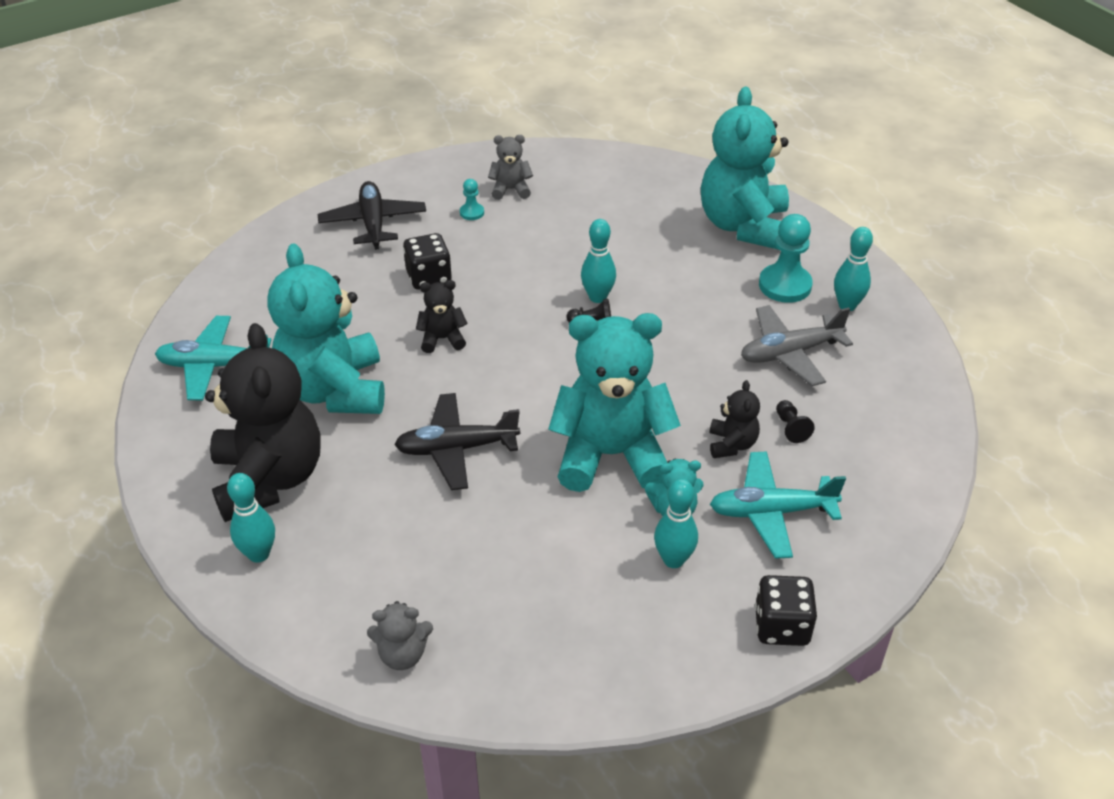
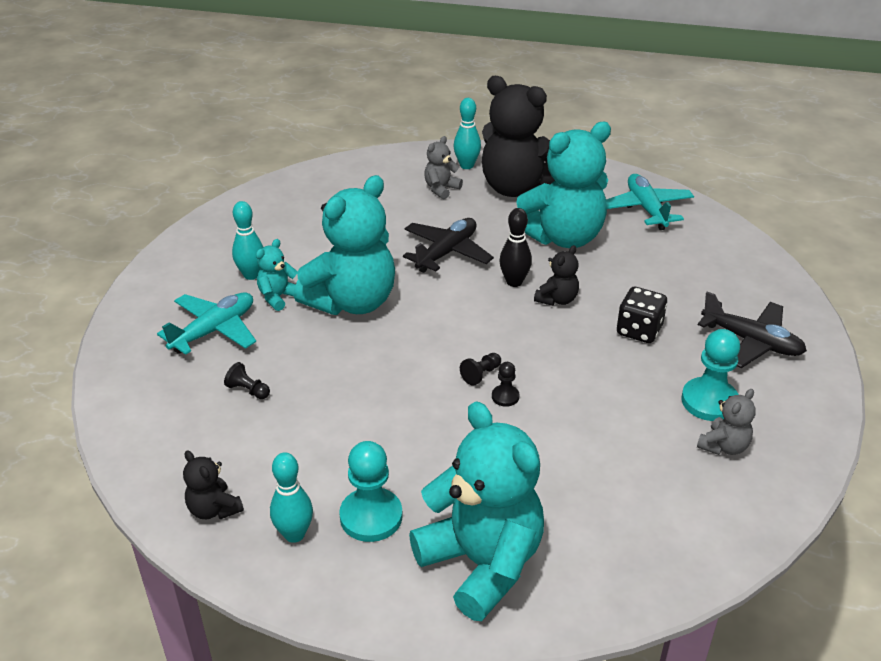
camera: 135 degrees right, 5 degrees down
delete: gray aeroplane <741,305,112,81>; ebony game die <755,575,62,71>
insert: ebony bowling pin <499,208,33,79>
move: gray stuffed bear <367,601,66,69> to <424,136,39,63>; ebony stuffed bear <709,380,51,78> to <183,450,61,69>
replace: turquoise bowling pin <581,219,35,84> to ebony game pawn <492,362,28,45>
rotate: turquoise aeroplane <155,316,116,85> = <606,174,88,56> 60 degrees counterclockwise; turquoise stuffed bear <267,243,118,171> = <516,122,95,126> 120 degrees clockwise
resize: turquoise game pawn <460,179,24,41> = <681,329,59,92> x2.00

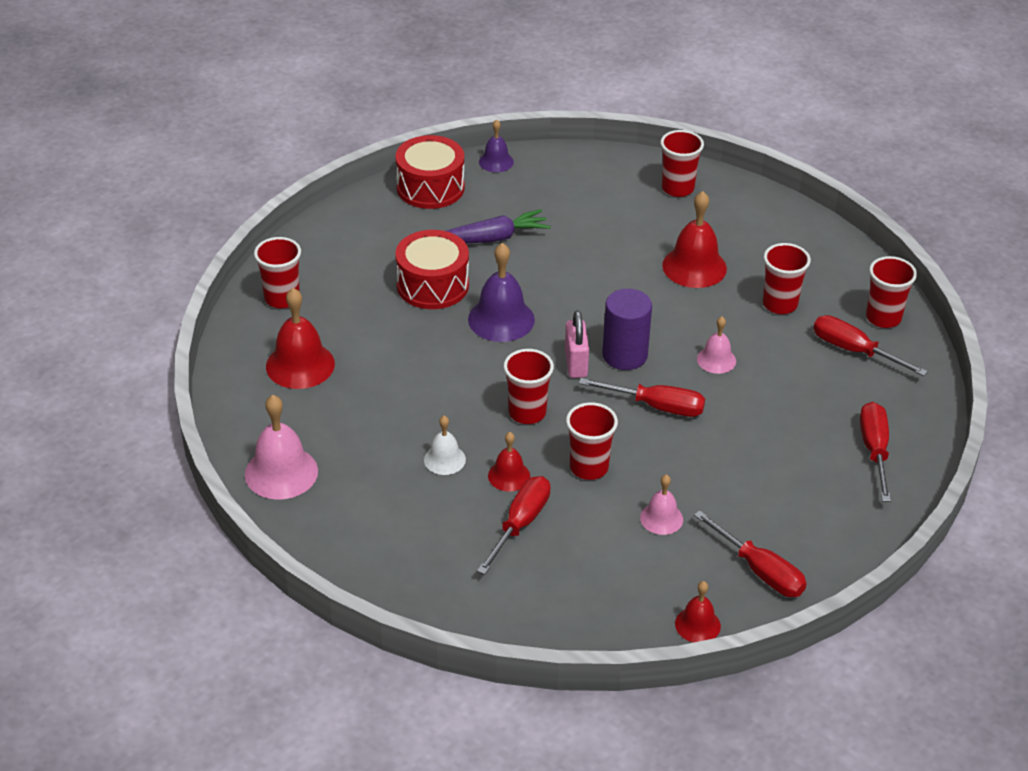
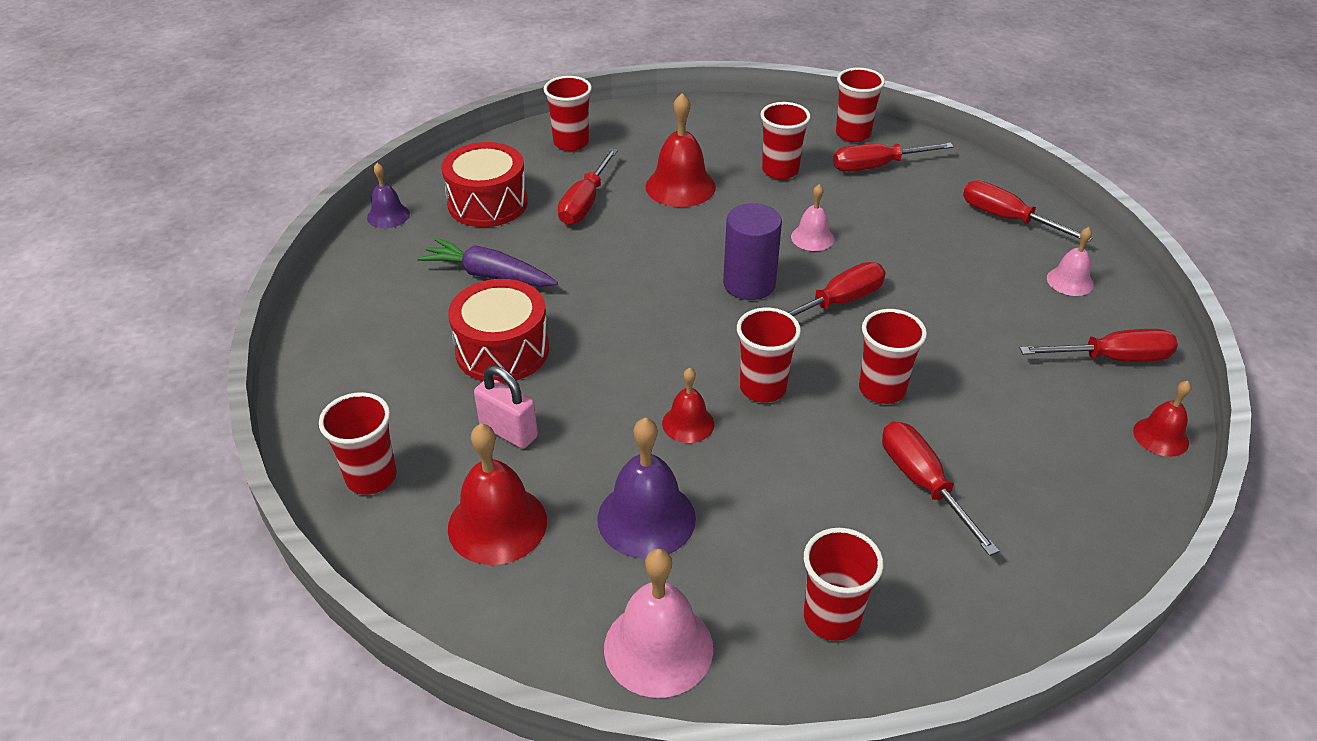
camera: 50 degrees left, 0 degrees up
delete: pure white bell <424,416,42,59>
insert: scarlet flat screwdriver <558,148,60,77>; scarlet tumbler <804,528,80,113>
move: scarlet toy drum <396,135,69,74> to <441,142,87,85>; violet bell <468,243,67,99> to <597,417,99,142>; scarlet bell <488,432,42,59> to <662,368,52,75>; pink small lock <565,311,24,67> to <474,366,64,83>; pink bell <640,475,43,60> to <1047,227,47,69>
rotate: violet root vegetable <446,209,105,34> = <417,238,141,49> 90 degrees counterclockwise

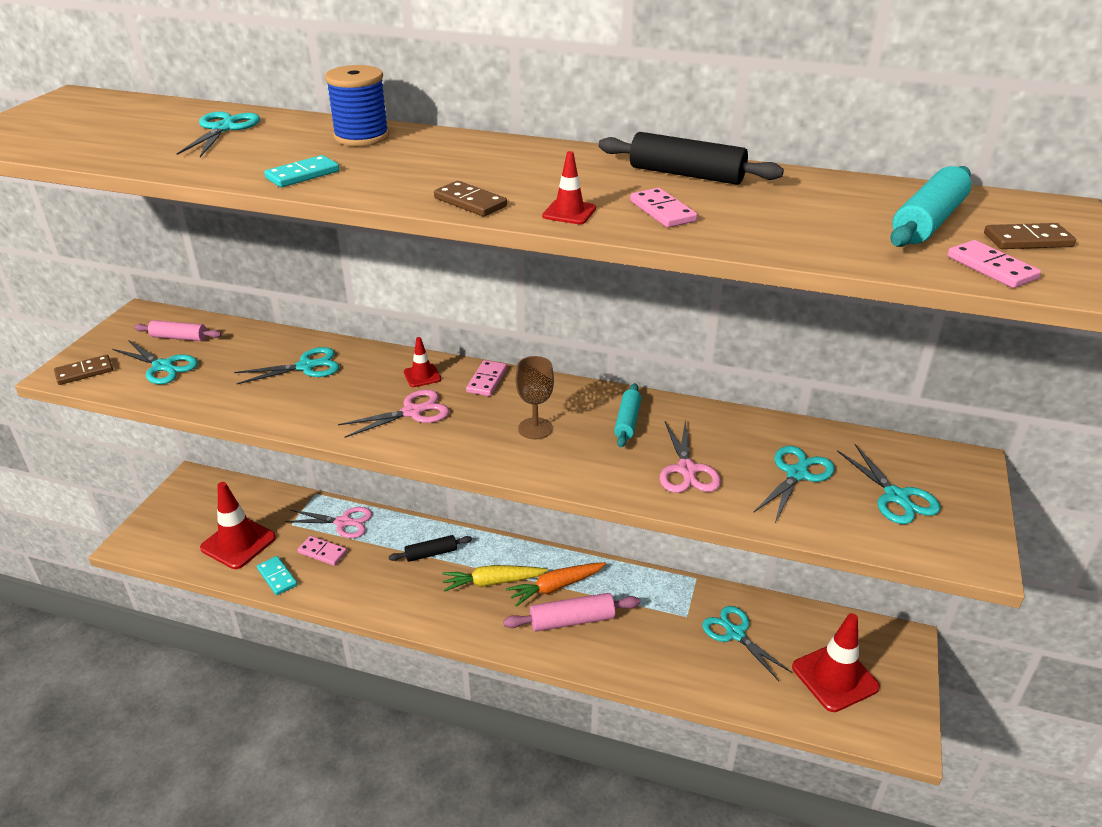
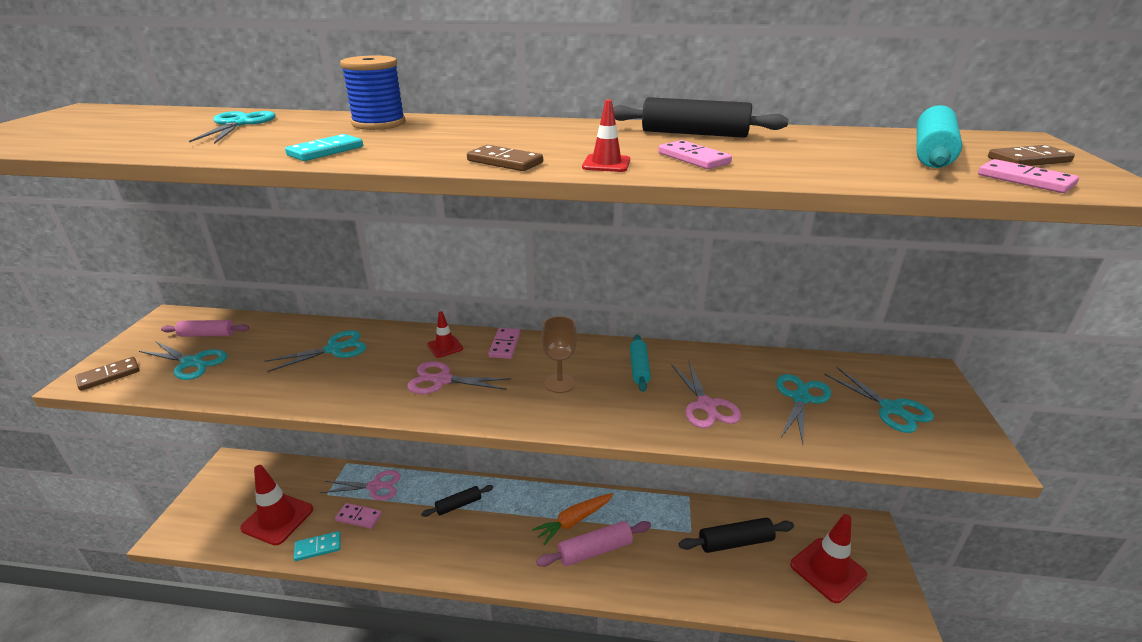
camera: 10 degrees left, 5 degrees down
delete: golden root vegetable <442,565,106,27>
replace: turquoise shears <702,606,90,75> to ebony pastry roller <679,517,115,36>
rotate: turquoise domino <257,556,40,39> = <294,531,47,30> 60 degrees counterclockwise; pink shears <338,389,111,49> = <407,361,104,33> 135 degrees counterclockwise

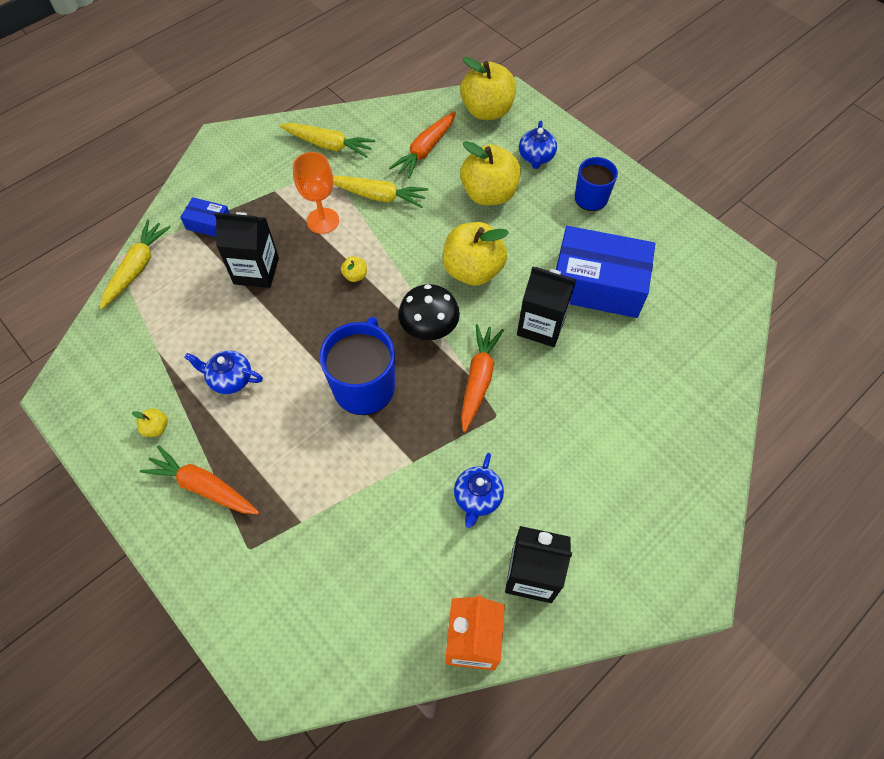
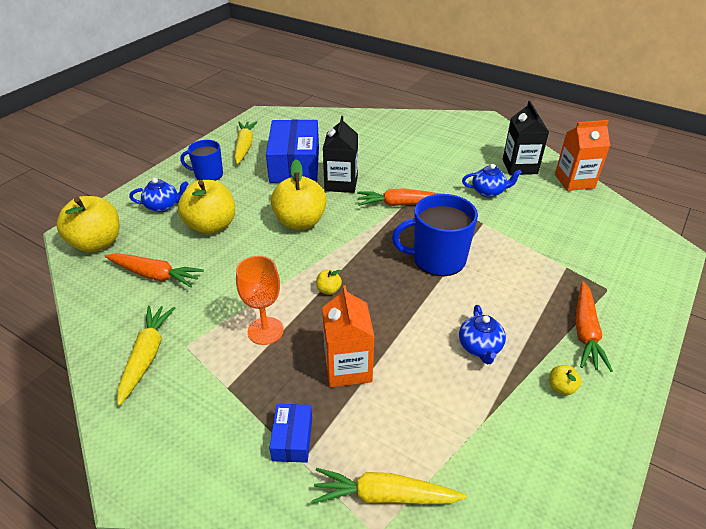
camera: 105 degrees left, 20 degrees down
delete: ebony mushroom <398,284,62,56>
move: golden root vegetable <333,176,95,32> to <234,121,23,43>
recolor: ebony carton <214,212,65,76> to orange carton <322,285,53,102>

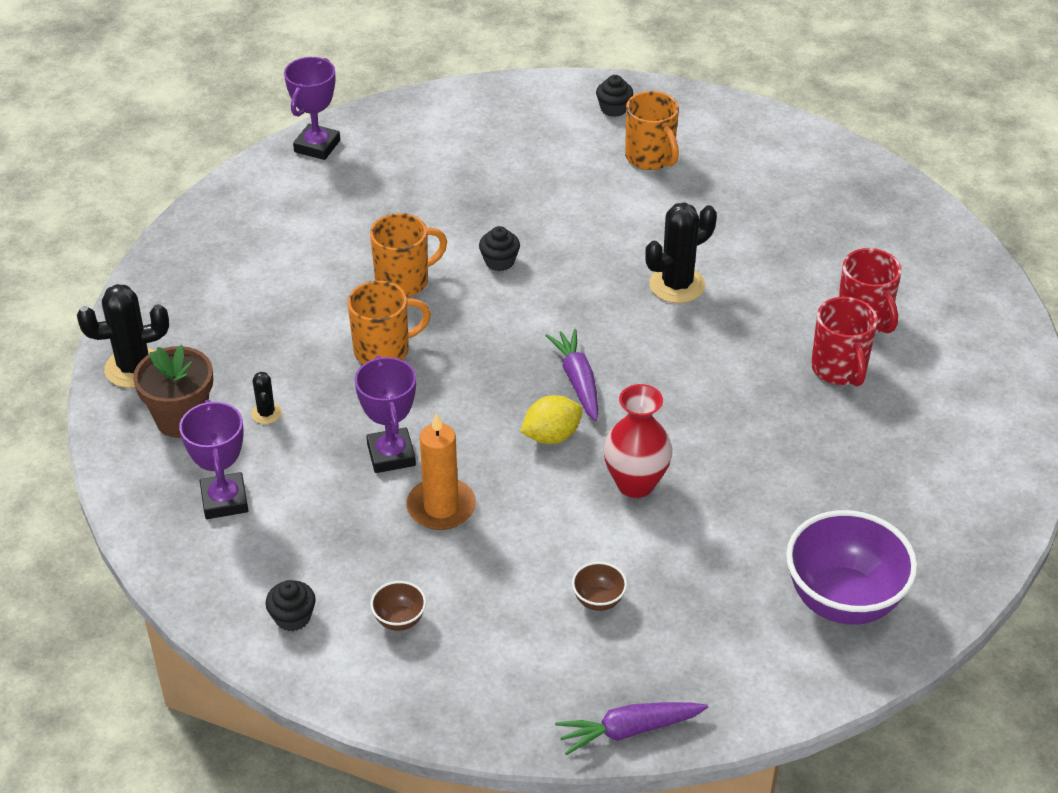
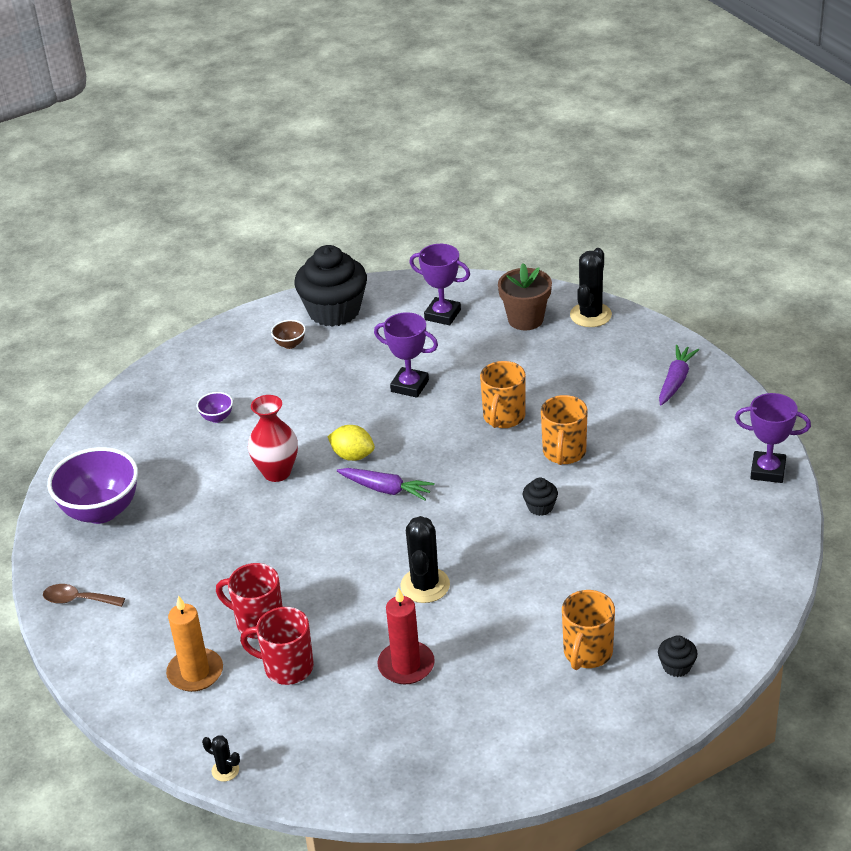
camera: 130 degrees right, 5 degrees down
insert: russet teaspoon <43,584,82,23>; scarlet candle <378,587,57,98>
move: ebony prickly plant <251,372,31,52> to <202,735,38,47>; orange candle <406,413,70,117> to <166,595,57,97>; violet root vegetable <555,702,153,53> to <659,345,40,60>
recolor: russet serving bowl <572,562,55,49> to violet serving bowl <197,392,36,31>
rotate: violet award cup <284,57,56,103> = <735,393,76,90> 45 degrees counterclockwise; golden citrus fruit <520,395,63,49> = <327,425,48,36> 75 degrees counterclockwise; orange coffee mug <625,91,54,79> = <562,590,53,80> 75 degrees counterclockwise
resize: ebony cupcake <265,580,51,51> = <294,245,73,82> x2.37

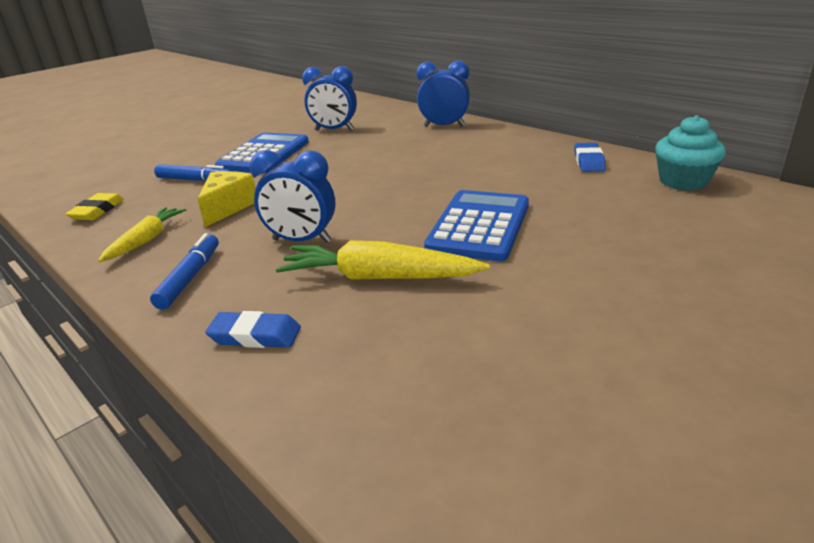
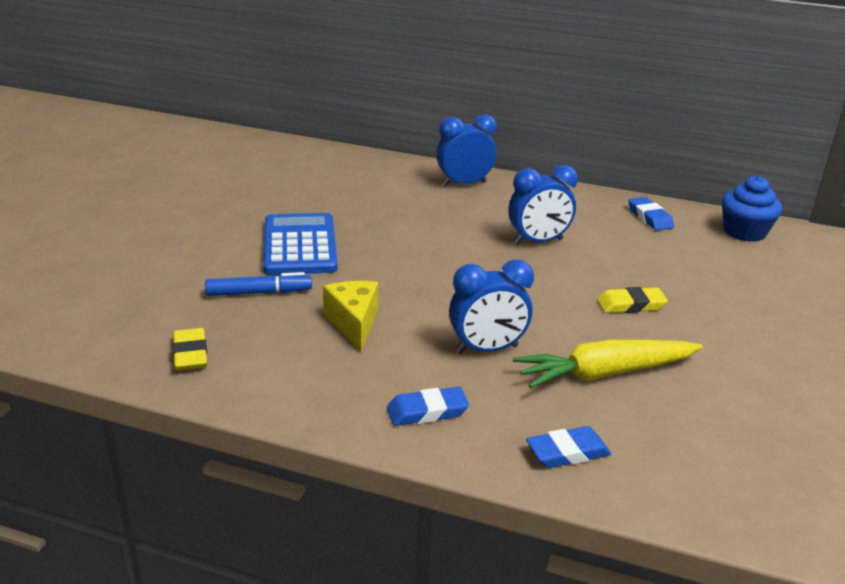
camera: 30 degrees left, 0 degrees up
delete: golden root vegetable <98,207,88,55>
move: blue alarm clock <302,66,55,65> to <509,165,69,80>
replace: blue marker <150,233,69,77> to blue pencil eraser <387,387,82,39>; blue calculator <424,190,105,71> to golden pencil eraser <597,287,71,26>
recolor: turquoise cupcake <655,115,71,76> to blue cupcake <722,176,60,66>

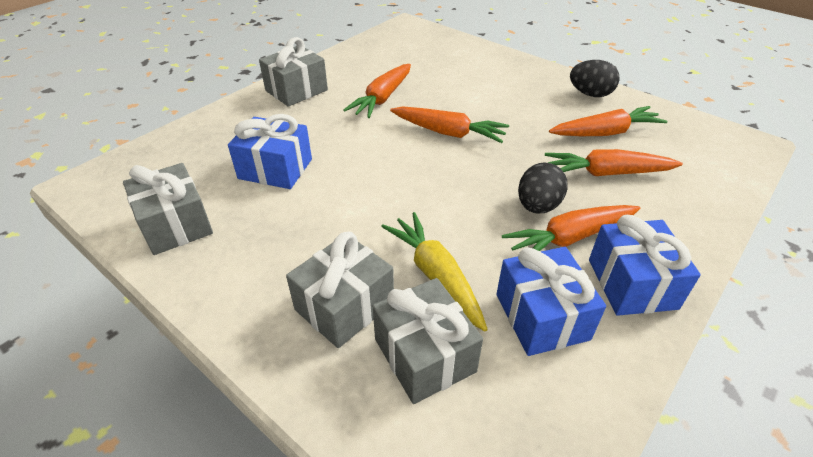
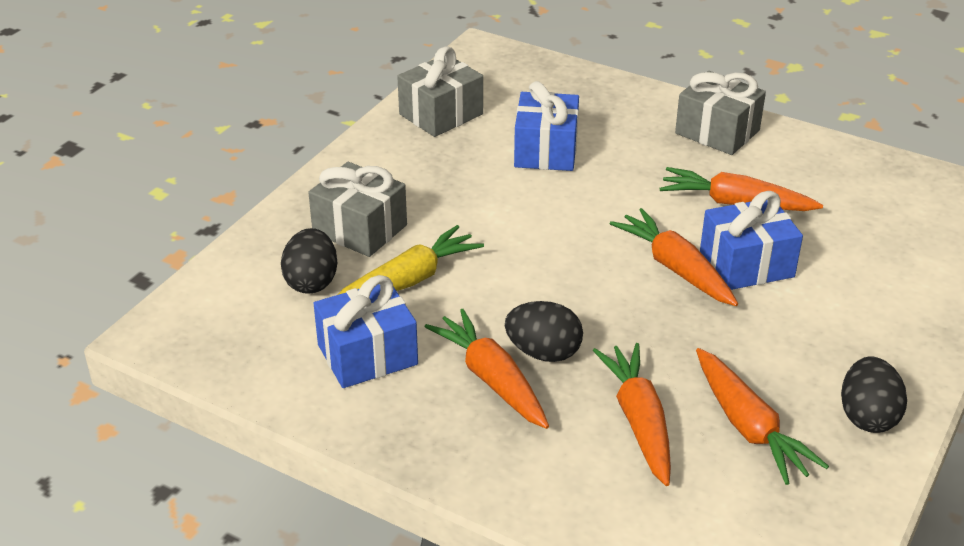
camera: 80 degrees right, 5 degrees down
move: blue present <589,215,112,101> to <700,191,103,99>
replace: gray present <373,278,110,126> to ebony toy egg <281,228,56,66>
rotate: orange root vegetable <390,106,119,37> = <610,208,128,98> 135 degrees clockwise

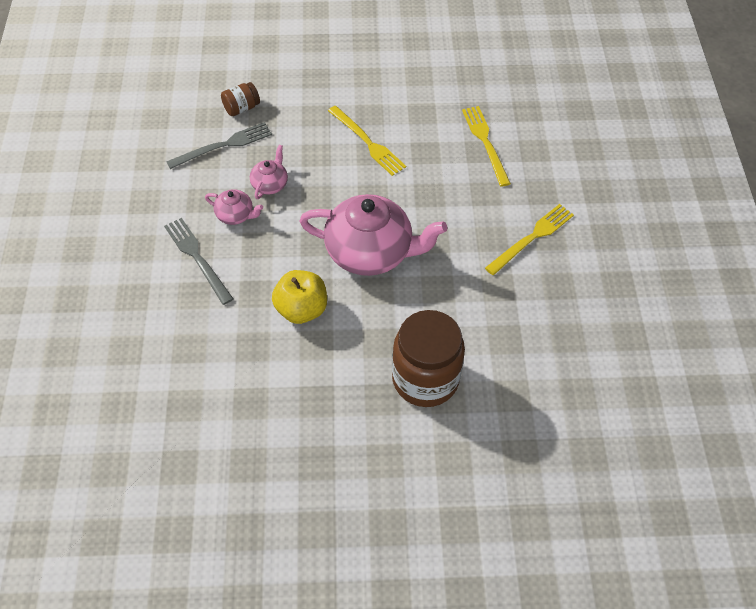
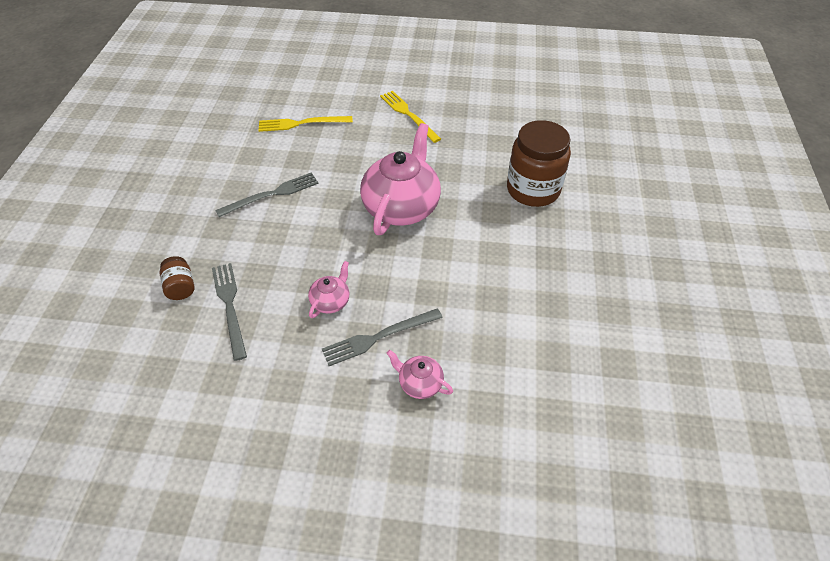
camera: 80 degrees left, 5 degrees down
delete: golden toy apple <272,270,55,54>
move: pink tea pot <250,145,38,54> to <386,350,67,49>
recolor: golden dinner fork <328,106,78,70> to gray dinner fork <215,172,104,45>

